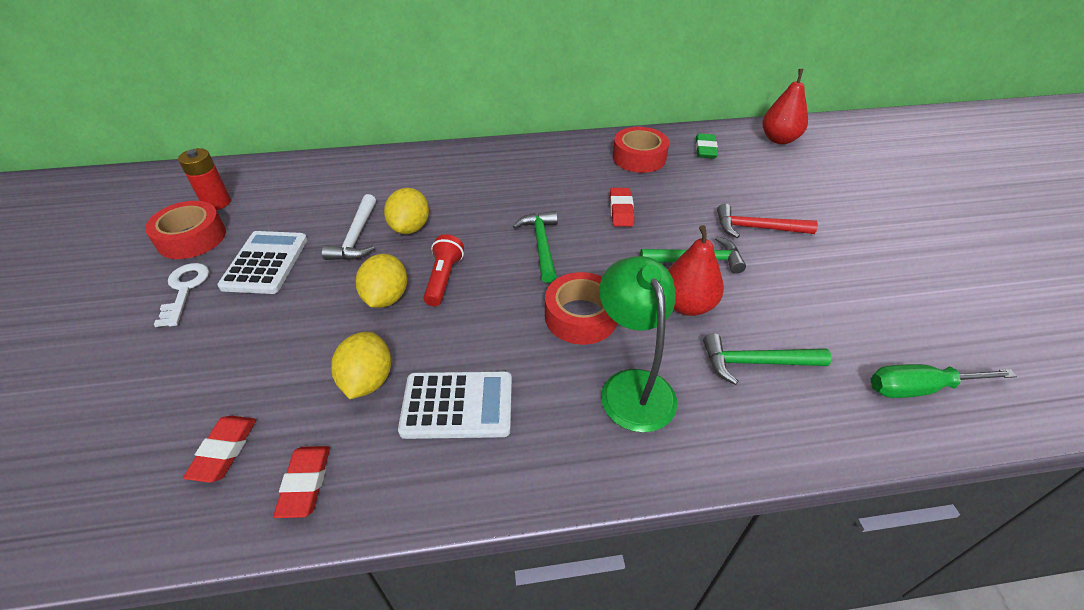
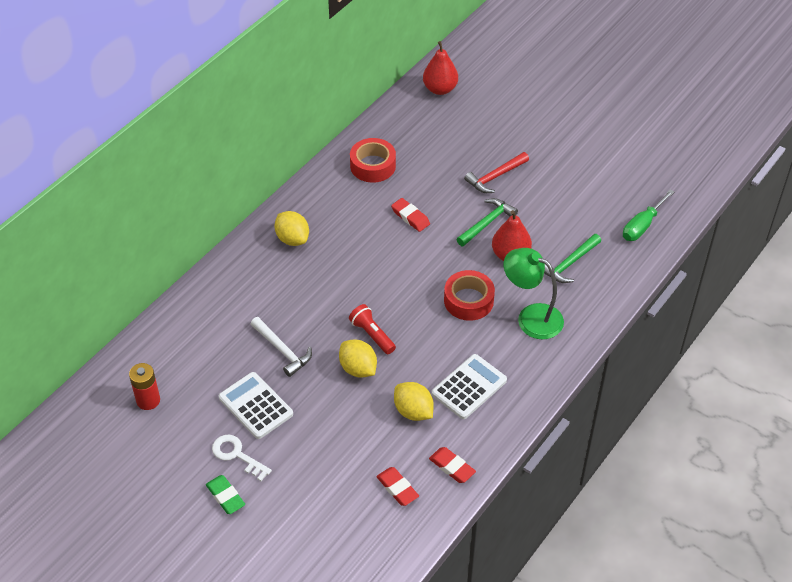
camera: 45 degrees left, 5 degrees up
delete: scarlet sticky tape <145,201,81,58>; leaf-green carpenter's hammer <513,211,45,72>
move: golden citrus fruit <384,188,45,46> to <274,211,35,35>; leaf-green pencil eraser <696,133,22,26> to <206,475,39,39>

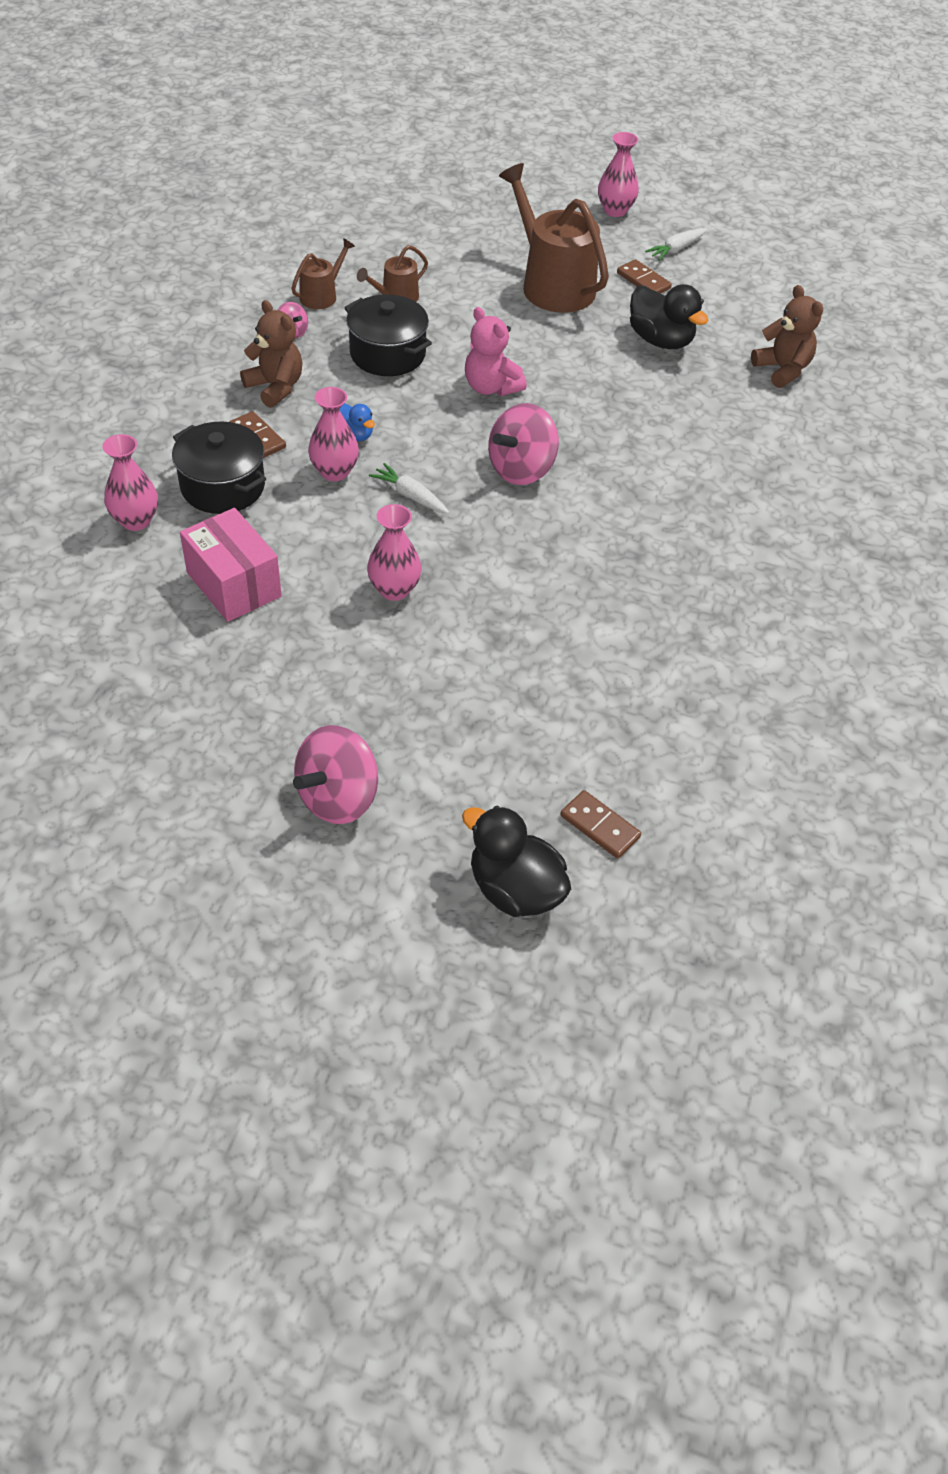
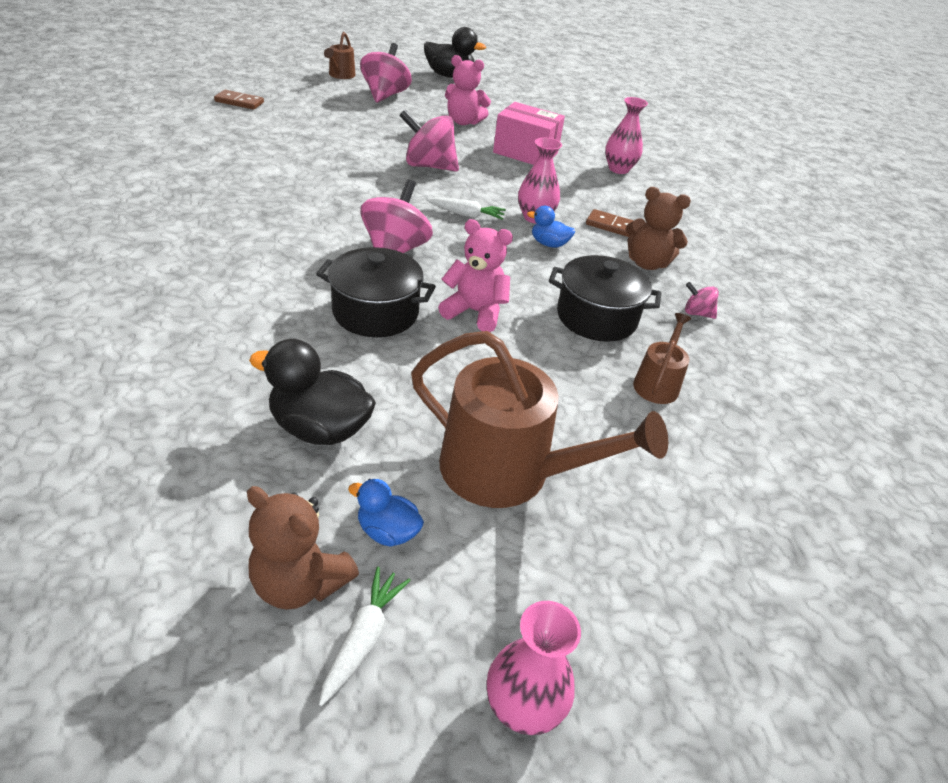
camera: 150 degrees right, 10 degrees down
insert: pink stuffed bear <445,55,46,70>
move: ebony stockpot <172,421,94,93> to <316,247,120,90>; russet watering pot <291,238,64,71> to <324,32,31,47>; ebony toy duck <462,806,109,111> to <424,27,62,51>; russet stuffed bear <751,285,72,103> to <247,486,112,124>
replace: pink flower vase <367,504,55,97> to pink toy top <399,110,60,62>; russet domino <617,259,55,34> to blue toy duck <348,479,76,68>

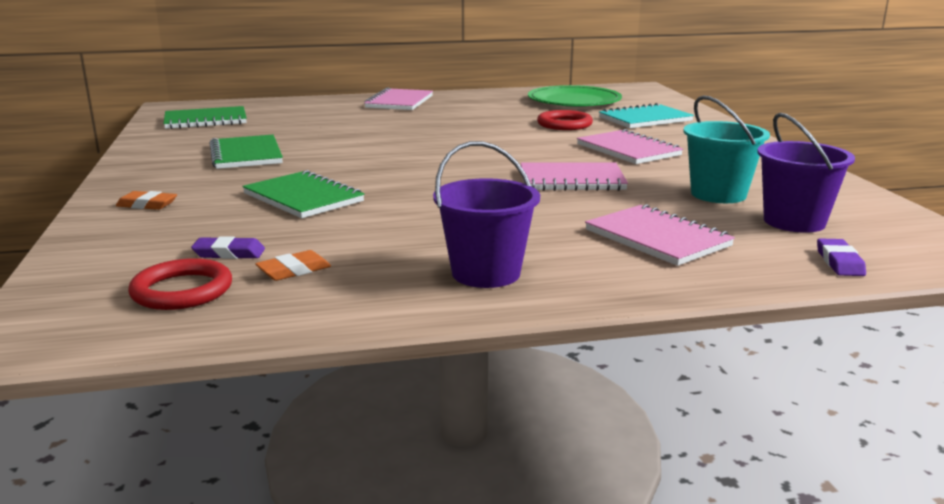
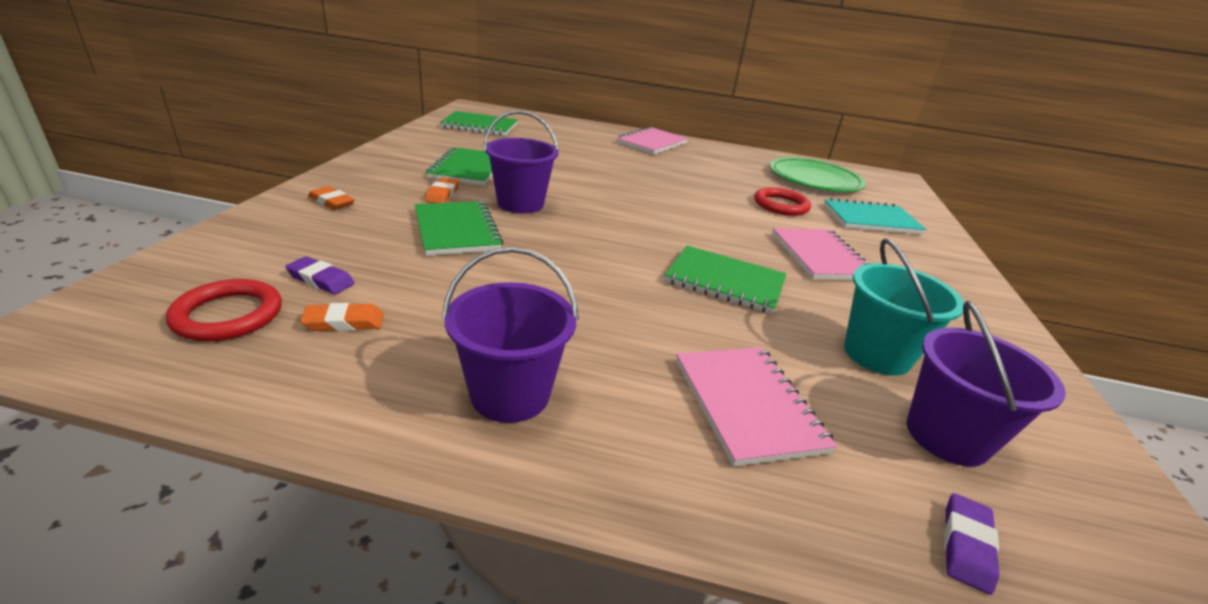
camera: 20 degrees right, 10 degrees up
insert: orange pencil eraser <425,178,34,25>; violet bucket <484,110,75,103>
recolor: pink notepad <521,162,107,29> to leaf-green notepad <665,246,122,68>

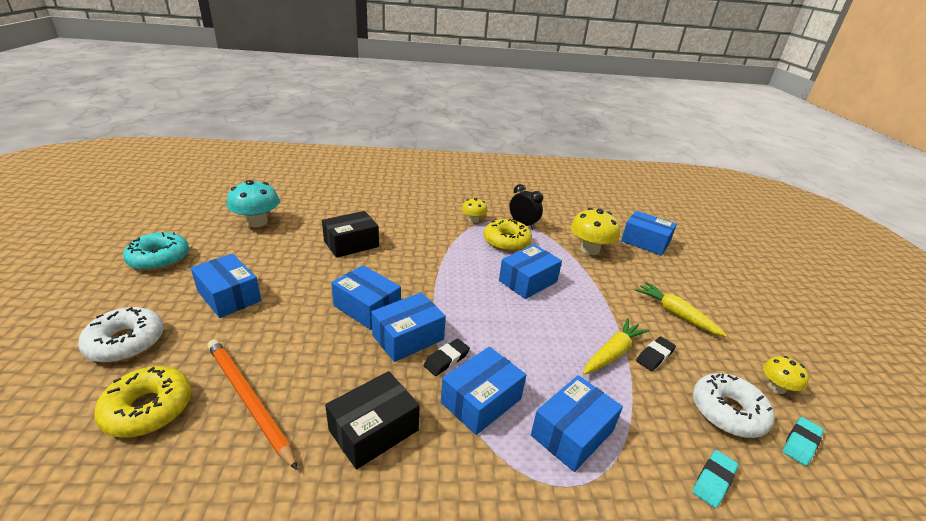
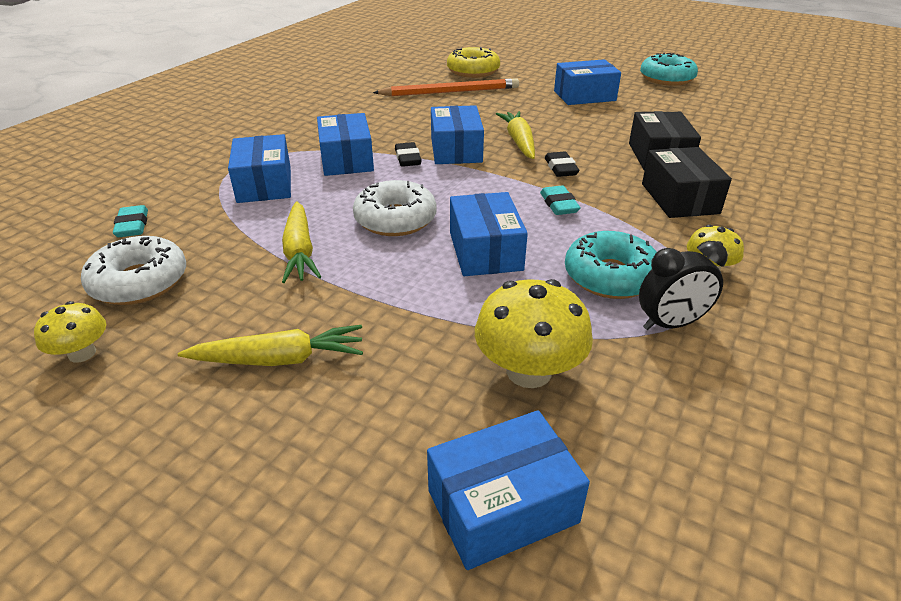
camera: 125 degrees right, 5 degrees up
delete: turquoise mushroom <227,180,53,47>
move: pure white doughnut <78,307,86,56> to <353,180,84,56>; ebony box <325,371,95,98> to <642,147,90,71>; ebony pencil eraser <636,337,40,34> to <545,152,34,25>; turquoise pencil eraser <783,417,41,49> to <540,186,40,29>
replace: blue box <331,265,70,65> to golden root vegetable <496,111,39,48>
recolor: golden doughnut <484,219,48,33> to turquoise doughnut <565,231,92,68>

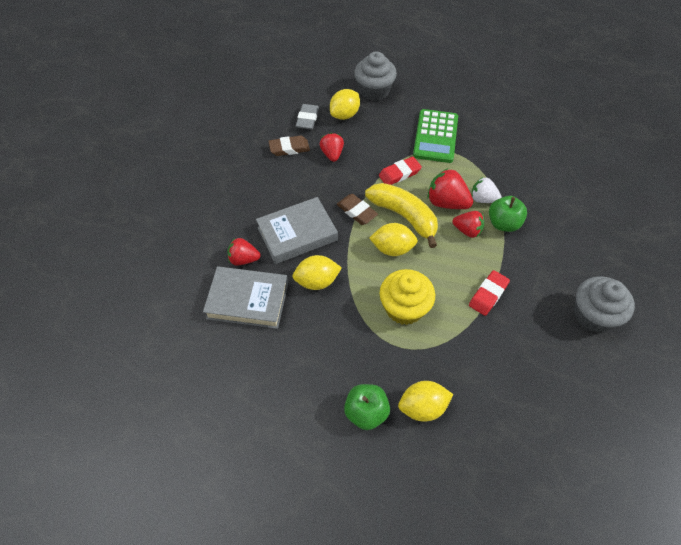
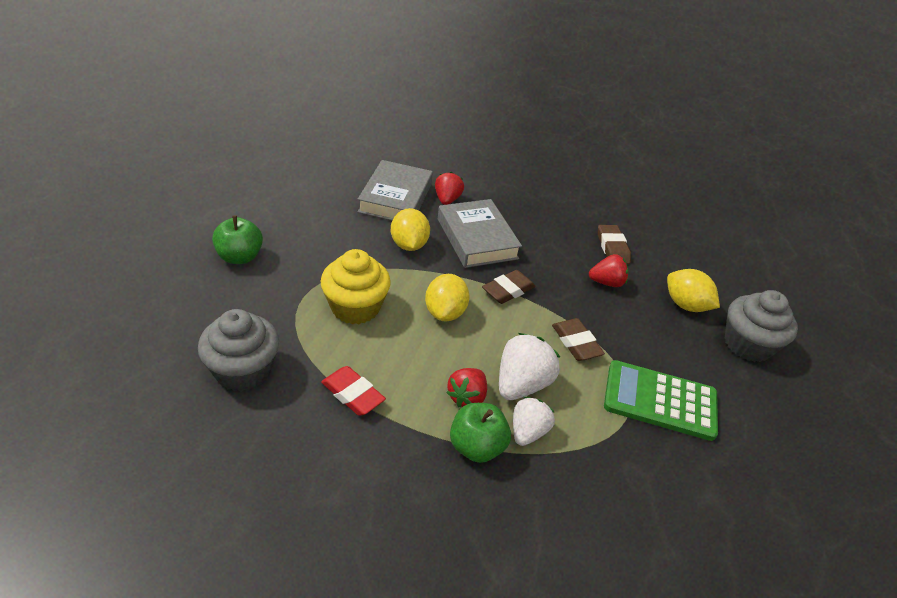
camera: 90 degrees right, 15 degrees down
delete: gray pencil eraser <296,104,23,25>; golden banana fruit <365,183,73,65>; golden citrus fruit <398,381,55,41>
move: gray cupcake <574,276,61,56> to <198,309,81,83>
recolor: scarlet pencil eraser <379,157,43,28> to russet pencil eraser <552,318,53,43>; scarlet berry <427,168,46,41> to pure white berry <499,333,61,67>

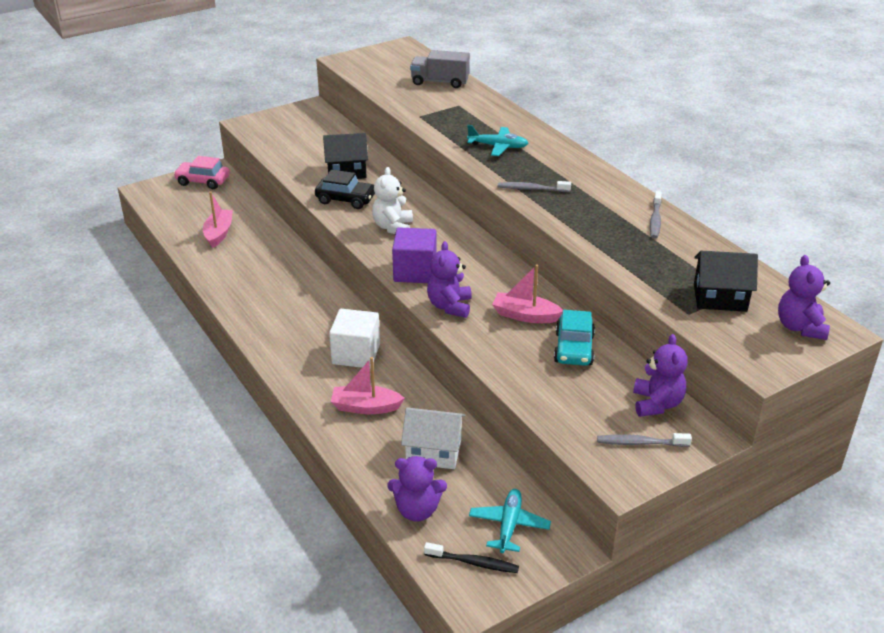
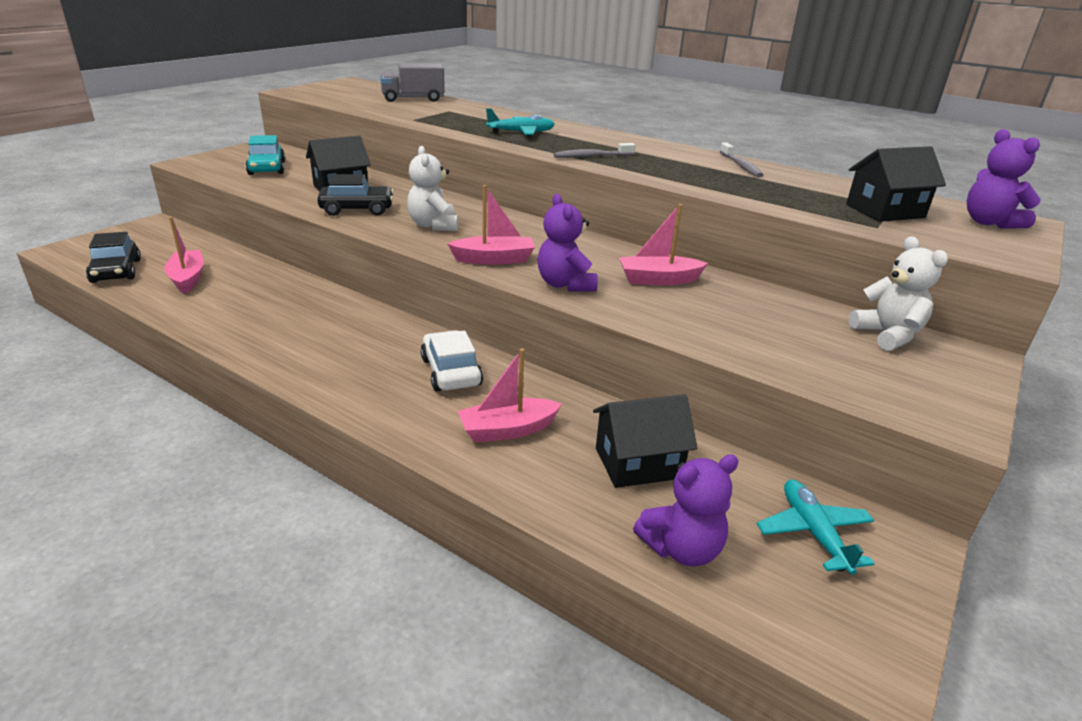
camera: 25 degrees left, 5 degrees down
delete: pink car <173,156,57,33>; ebony tooth brush <424,542,95,31>; gray tooth brush <597,433,95,14>
insert: ebony car <86,232,55,51>
move: turquoise car <554,310,41,56> to <245,135,40,40>
replace: pure white block <329,309,51,59> to pure white car <421,330,62,62>; violet block <392,227,45,56> to pink sailboat <448,185,87,80>
recolor: pure white toy house <401,407,64,62> to ebony toy house <593,394,105,94>; violet stuffed bear <633,334,55,83> to pure white stuffed bear <849,237,99,114>

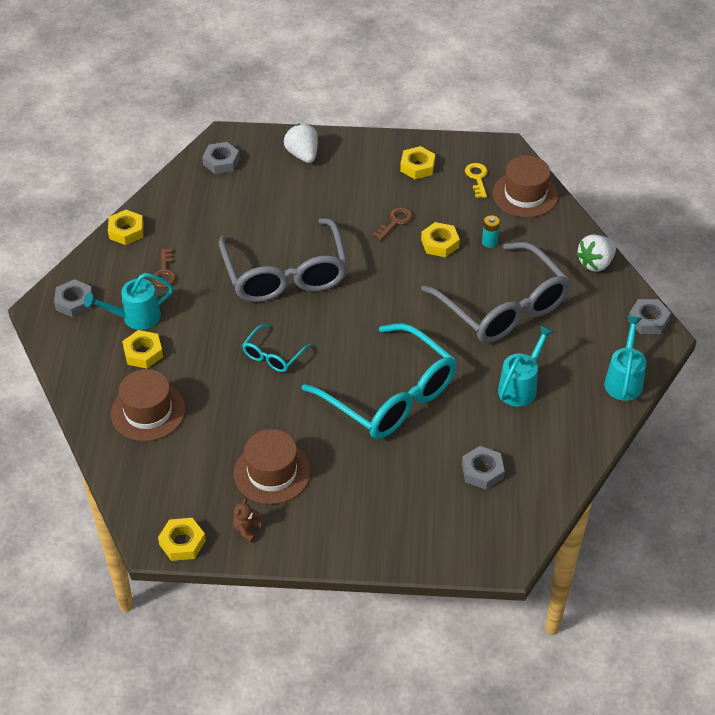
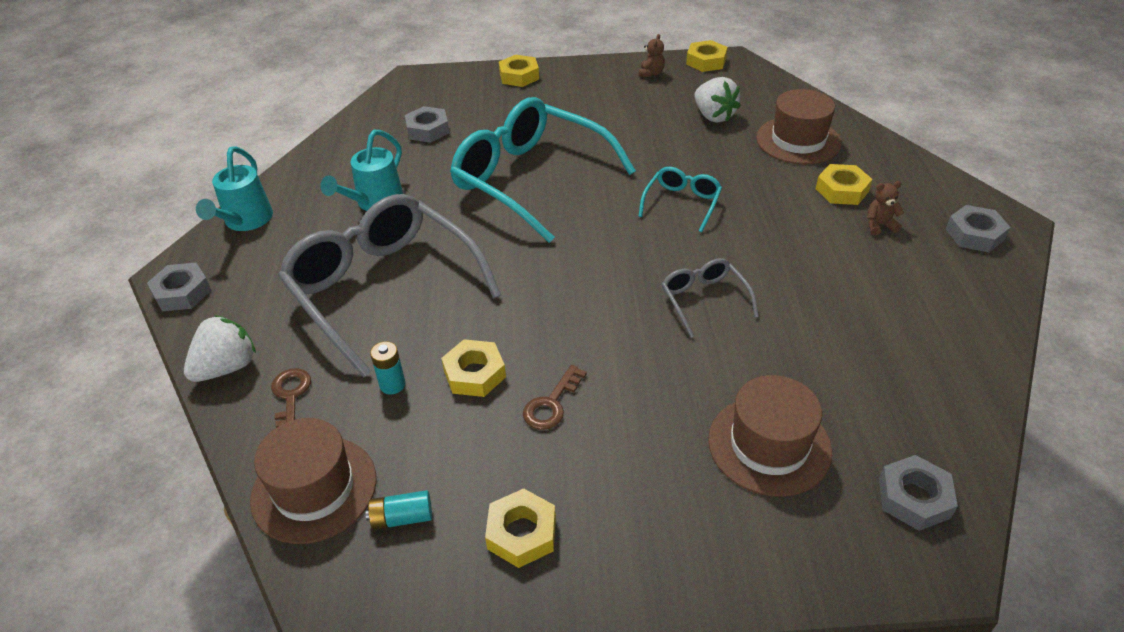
camera: 175 degrees right, 5 degrees down
move: golden hexagon nut <108,210,36,35> to <499,55,40,32>; russet key <152,249,24,39> to <271,368,40,60>; russet top hat <234,429,77,75> to <708,375,124,122>; pure white berry <284,124,34,39> to <694,77,47,46>
replace: turquoise watering pot <84,273,89,57> to russet stuffed bear <868,181,36,54>; golden key <465,163,23,35> to turquoise battery <365,490,67,40>
resize: gray glasses <219,218,129,84> = <662,258,97,80> x0.46

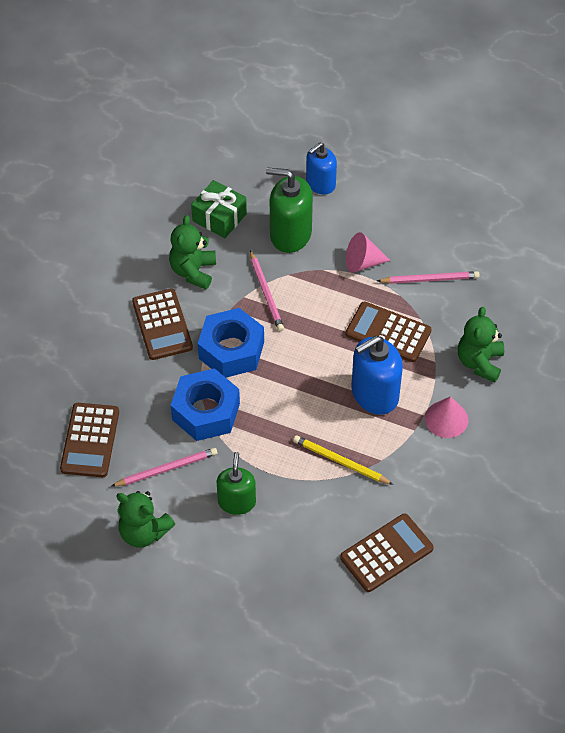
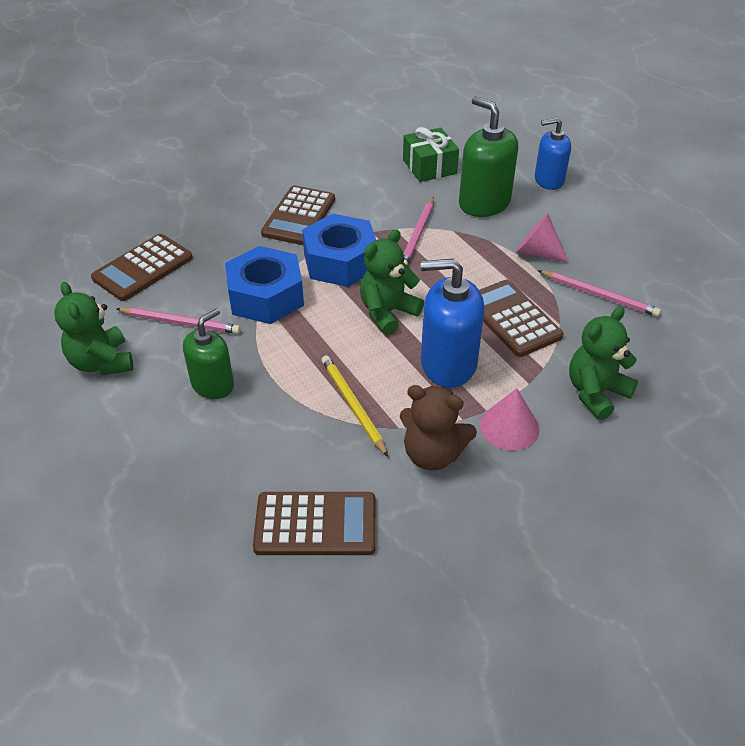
camera: 35 degrees right, 10 degrees down
insert: russet stuffed bear <400,385,77,86>
move: leaf-green stuffed bear <169,215,47,74> to <360,229,64,106>

